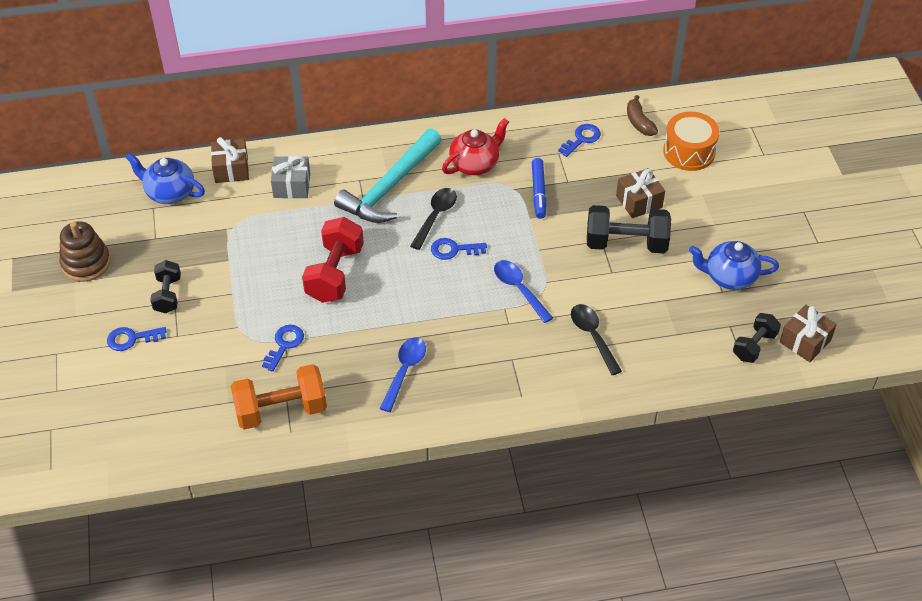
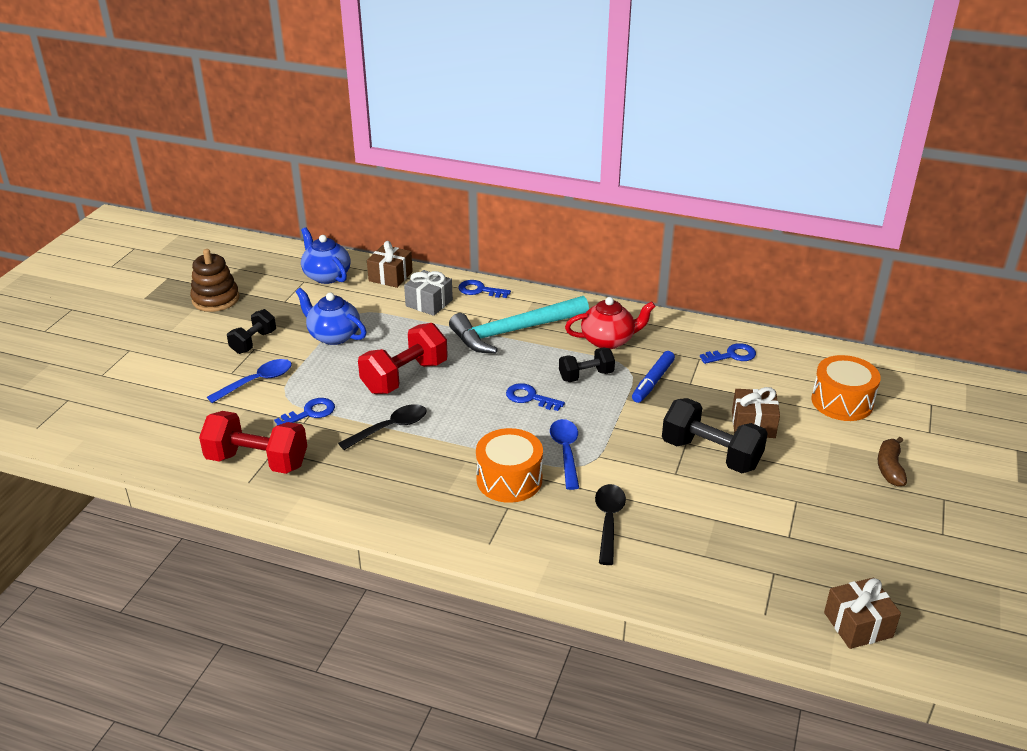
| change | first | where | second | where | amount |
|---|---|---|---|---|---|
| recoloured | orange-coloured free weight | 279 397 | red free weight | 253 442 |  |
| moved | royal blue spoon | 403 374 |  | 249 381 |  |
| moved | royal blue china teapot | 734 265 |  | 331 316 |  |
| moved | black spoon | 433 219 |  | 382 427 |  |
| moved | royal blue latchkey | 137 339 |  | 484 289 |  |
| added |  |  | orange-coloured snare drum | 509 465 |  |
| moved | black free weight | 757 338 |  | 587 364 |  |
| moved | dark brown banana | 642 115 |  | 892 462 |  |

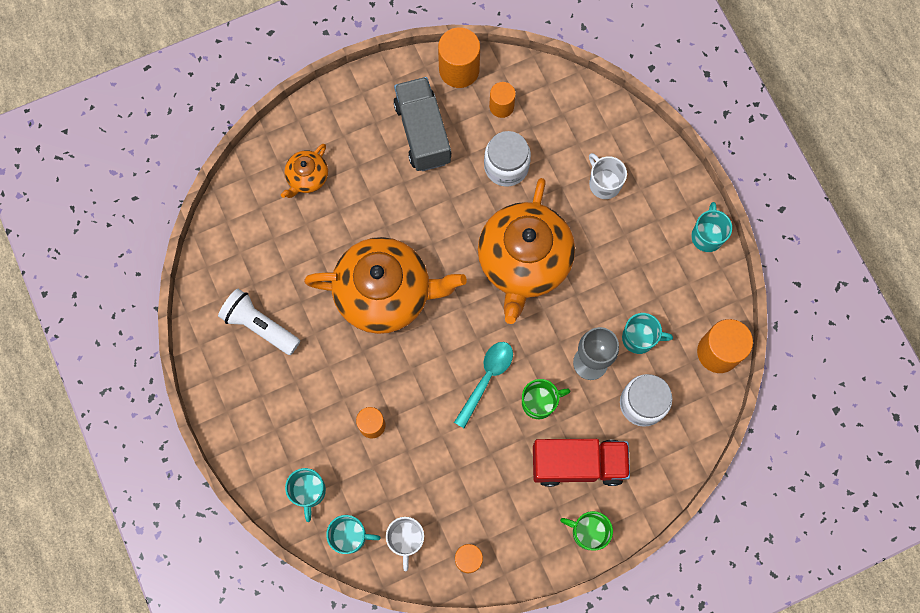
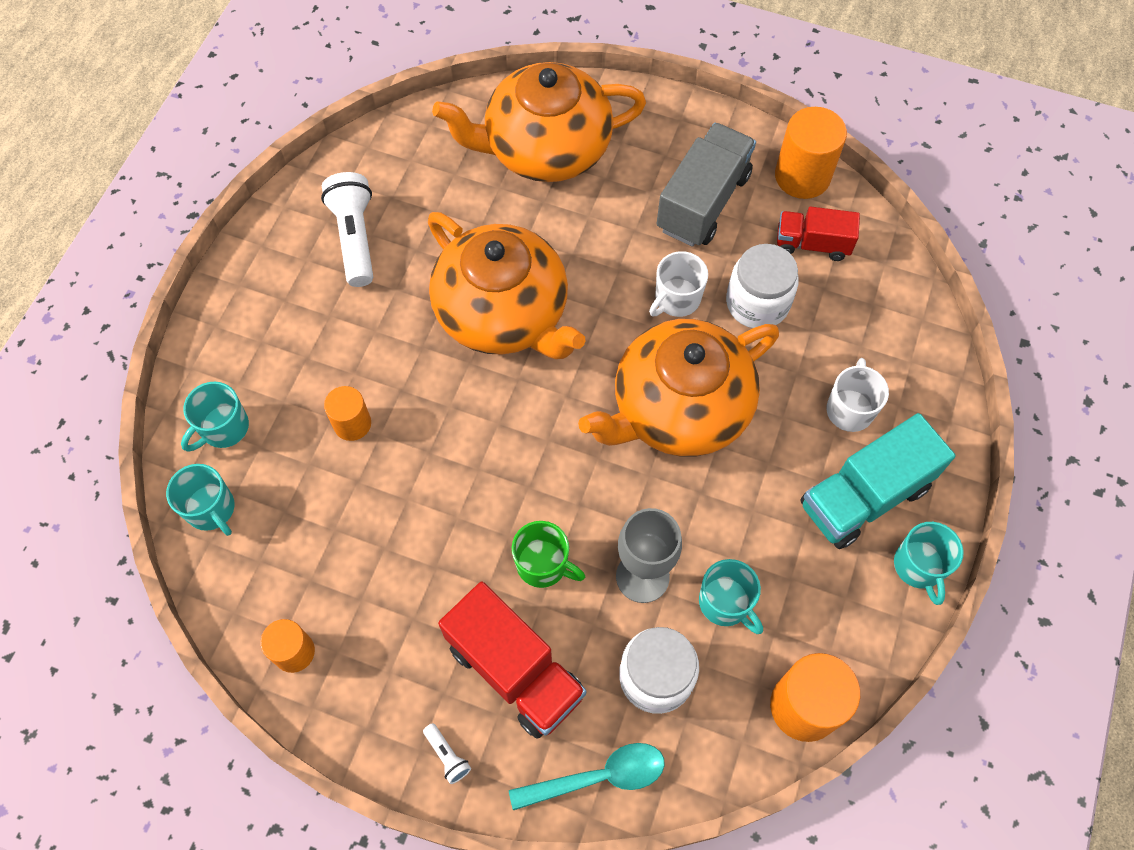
| change | first | where | second | where | amount |
|---|---|---|---|---|---|
| replaced | leaf-green coffee mug | 586 531 | pure white torch | 447 753 |  |
| resized | orange-coloured china teapot | 304 171 |  | 539 122 | x2.16 |
| moved | teal spoon | 483 385 |  | 587 776 |  |
| moved | pure white coffee mug | 405 544 |  | 678 284 |  |
| replaced | orange-coloured cylinder | 502 100 | red truck | 818 234 |  |
| added |  |  | teal truck | 878 481 |  |
| turned | teal coffee mug | 711 227 |  | 929 563 | 120 degrees clockwise |

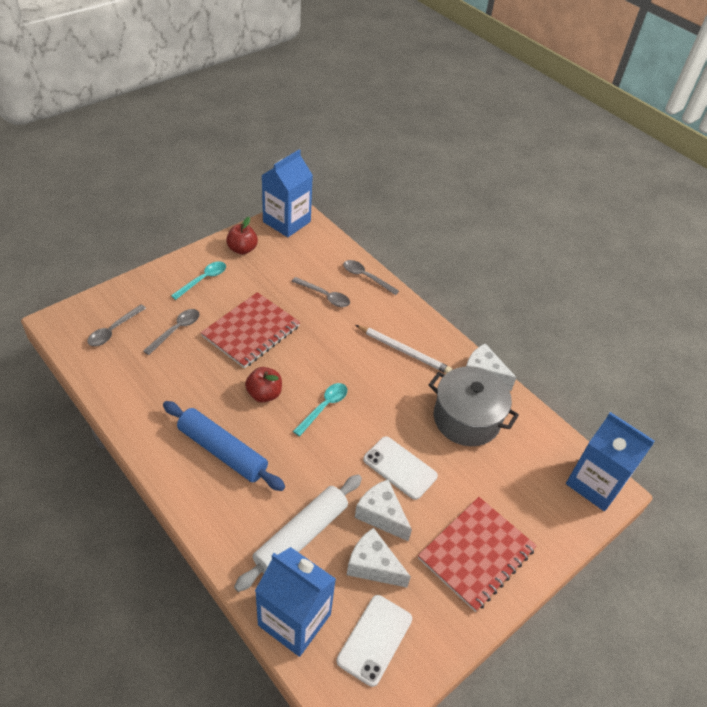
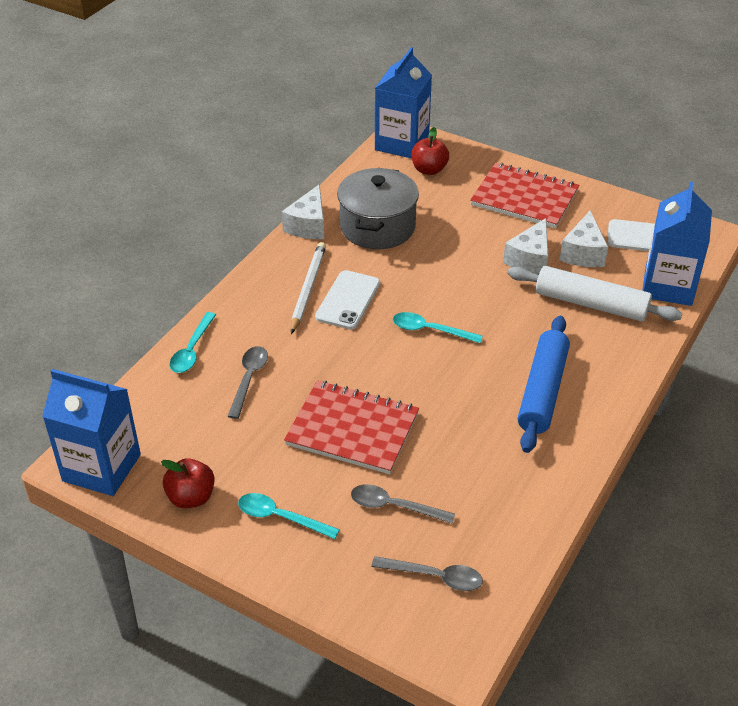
| change | first | where | second | where | amount |
|---|---|---|---|---|---|
| recoloured | gray spoon | 371 277 | teal spoon | 192 342 |  |
| moved | pure white phone | 400 468 |  | 347 299 |  |
| moved | red apple | 263 385 |  | 430 151 |  |

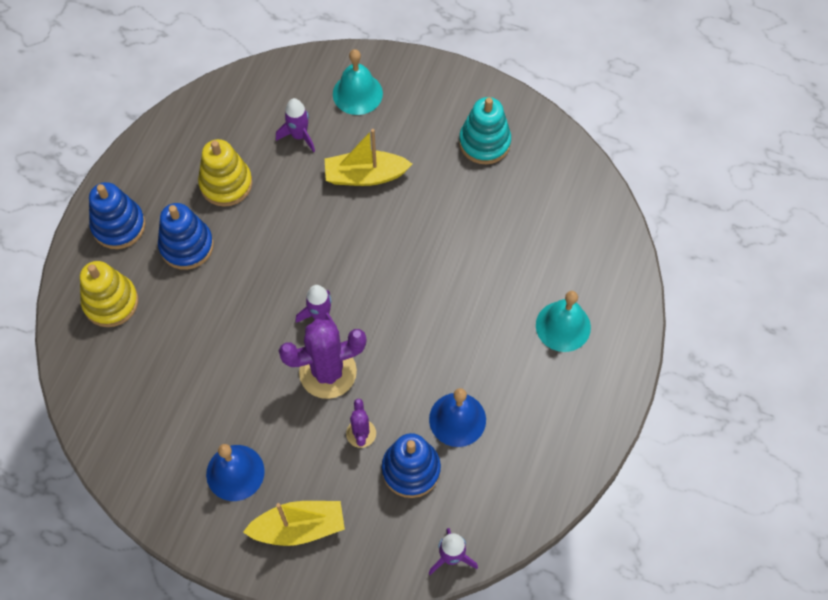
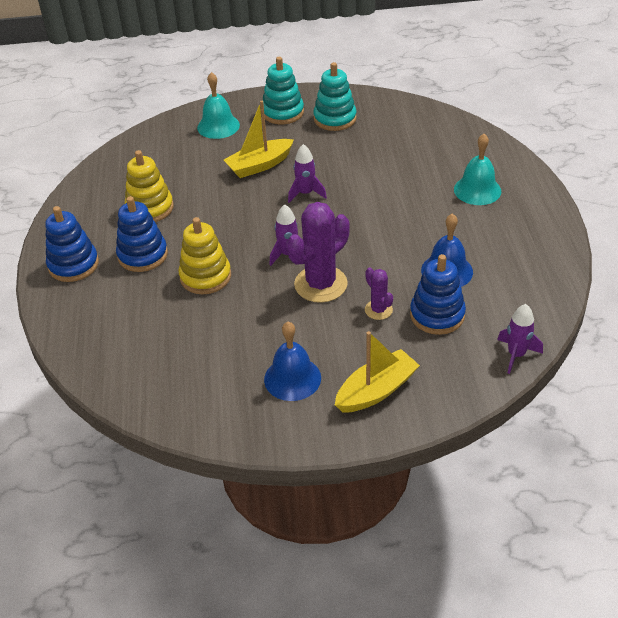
| change | first | where | second | where | amount |
|---|---|---|---|---|---|
| moved | yellow stacking toy | 109 294 |  | 204 255 |  |
| added |  |  | teal stacking toy | 283 90 |  |
| moved | purple toy rocket | 295 125 |  | 307 173 |  |

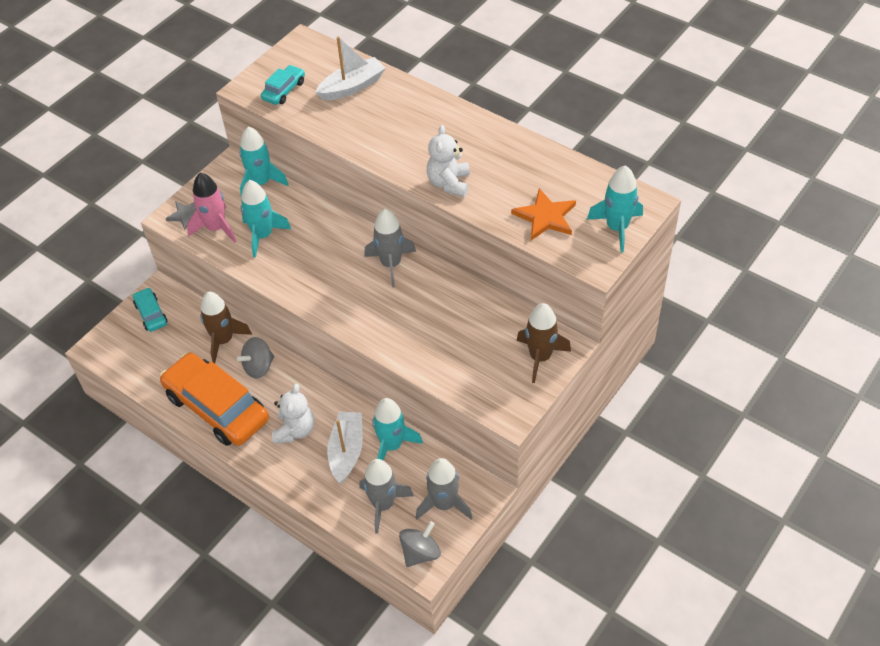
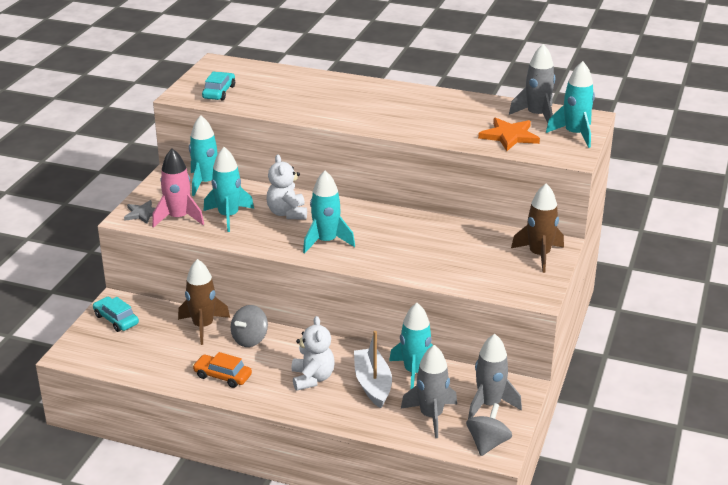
| change | first | where | second | where | amount |
|---|---|---|---|---|---|
| resized | orange-coloured car | 214 399 |  | 222 370 | x0.46 |
| moved | pure white stuffed bear | 448 161 |  | 287 187 |  |
| added |  |  | teal toy rocket | 329 212 |  |
| moved | gray toy rocket | 390 248 |  | 532 83 |  |
| removed | pure white sailboat | 350 68 |  |  |  |

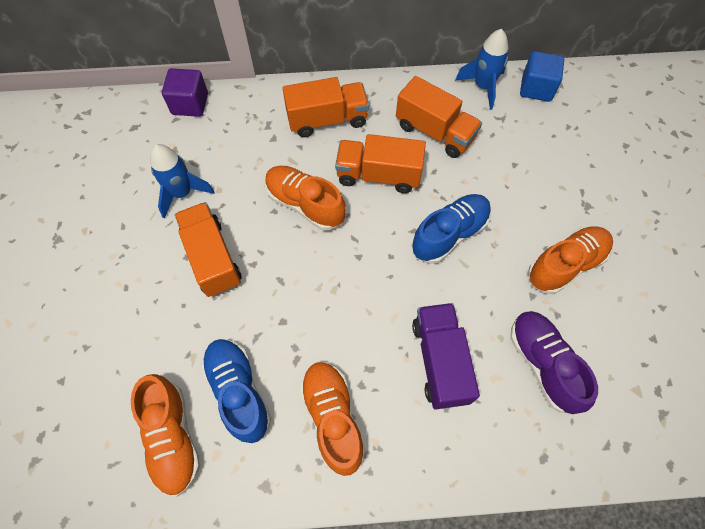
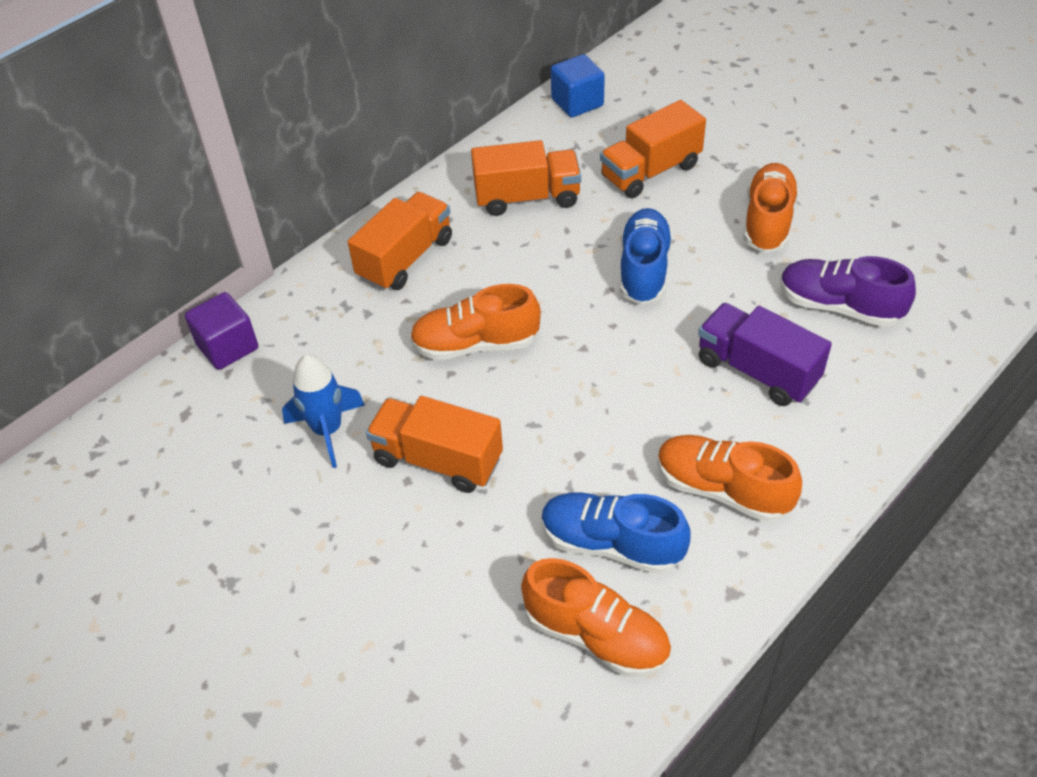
| change | first | where | second | where | amount |
|---|---|---|---|---|---|
| moved | orange-coloured truck | 380 163 |  | 653 149 |  |
| removed | royal blue toy rocket | 481 69 |  |  |  |

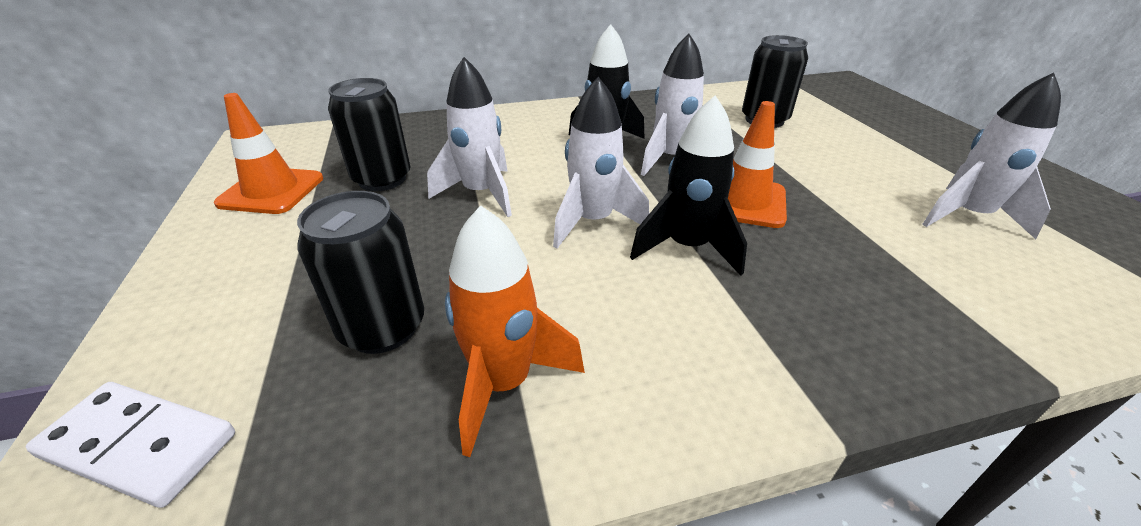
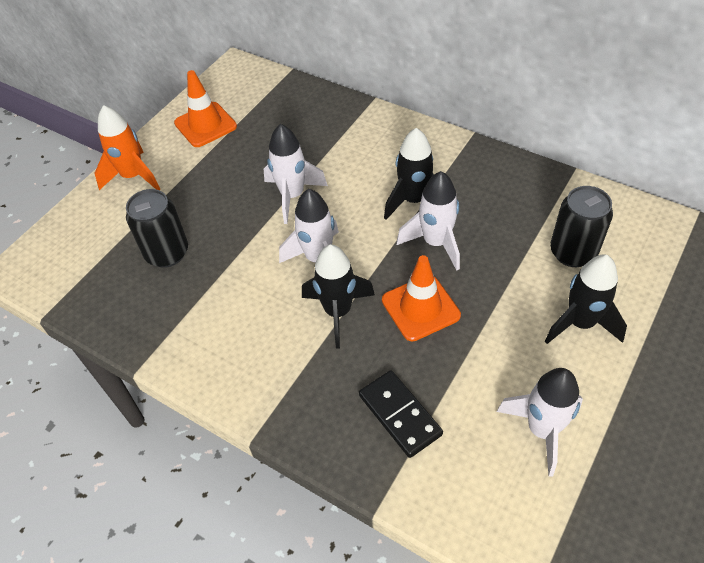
| change | first | where | second | where | amount |
|---|---|---|---|---|---|
| moved | orange-coloured toy rocket | 515 331 |  | 127 147 |  |
| added |  |  | black domino piece | 401 414 |  |
| added |  |  | black toy rocket | 586 299 |  |
| removed | pure white domino piece | 130 445 |  |  |  |
| removed | black can | 369 134 |  |  |  |

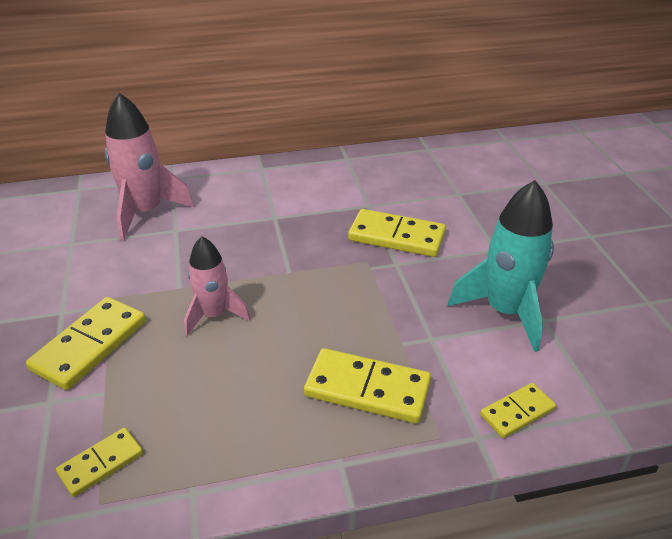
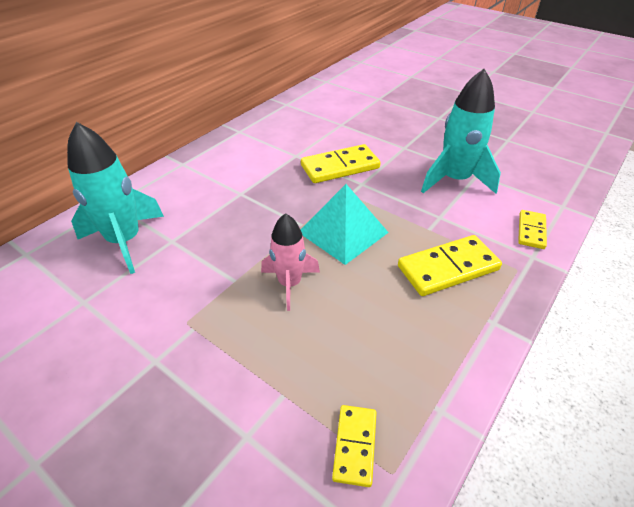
| change | first | where | second | where | amount |
|---|---|---|---|---|---|
| recoloured | rose-pink toy rocket | 149 167 | teal toy rocket | 115 198 |  |
| added |  |  | teal pyramid shape | 345 224 |  |
| removed | yellow domino piece | 86 343 |  |  |  |

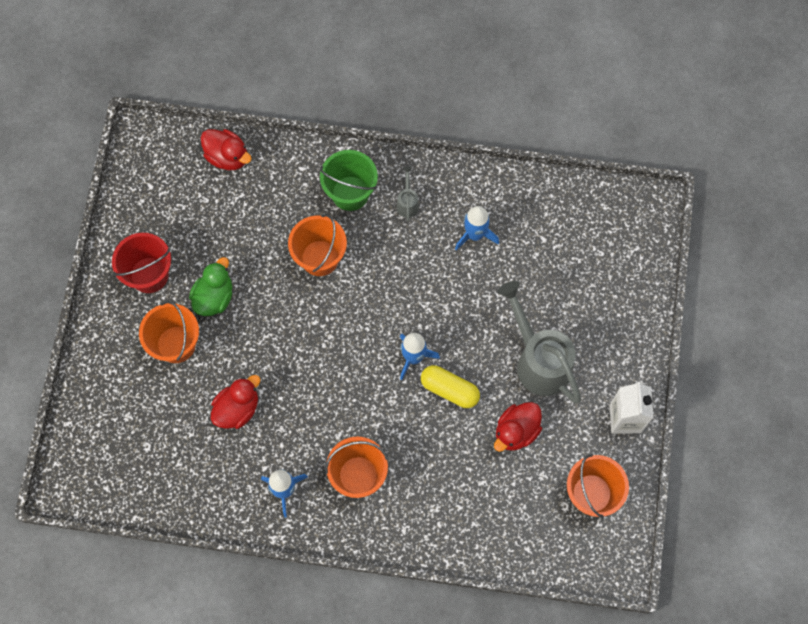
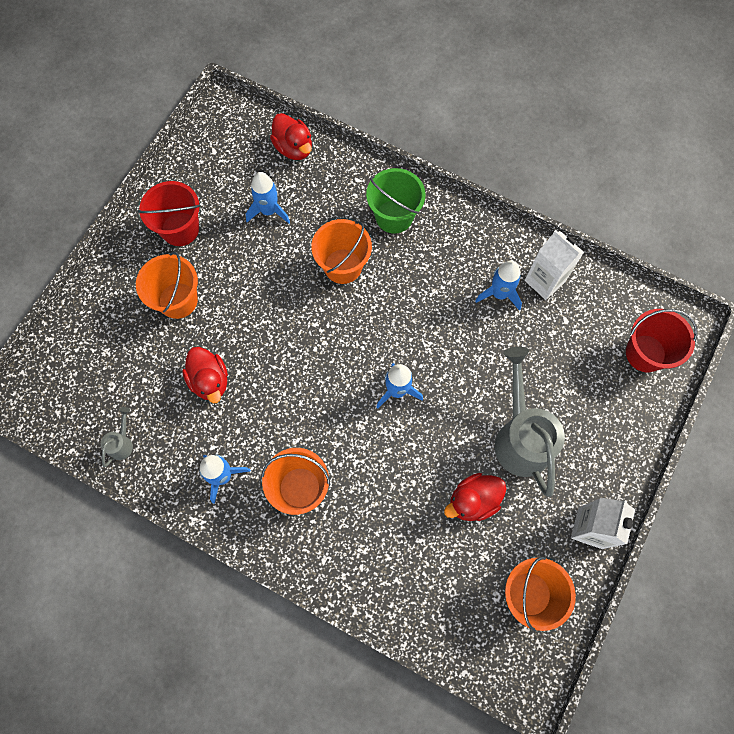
| change | first | where | second | where | amount |
|---|---|---|---|---|---|
| moved | gray watering pot | 407 194 |  | 117 437 |  |
| turned | red duck | 235 402 |  | 205 375 | 90 degrees clockwise |
| added |  |  | royal blue toy rocket | 268 197 |  |
| added |  |  | pure white juice carton | 554 265 |  |
| added |  |  | red bucket | 662 340 |  |
| removed | leaf-green duck | 210 286 |  |  |  |
| removed | yellow pill shape | 450 386 |  |  |  |

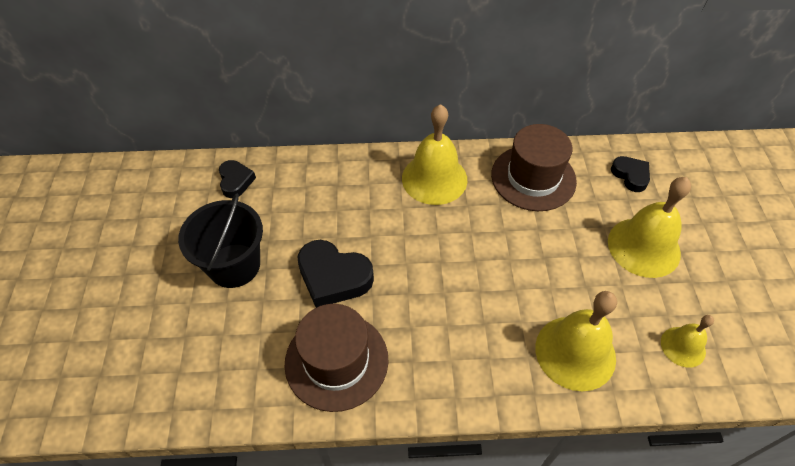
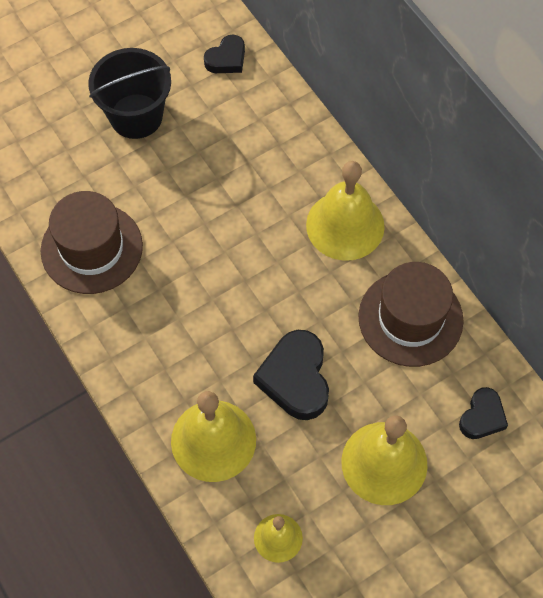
| change | first | where | second | where | amount |
|---|---|---|---|---|---|
| moved | black heart | 335 274 |  | 291 375 |  |

